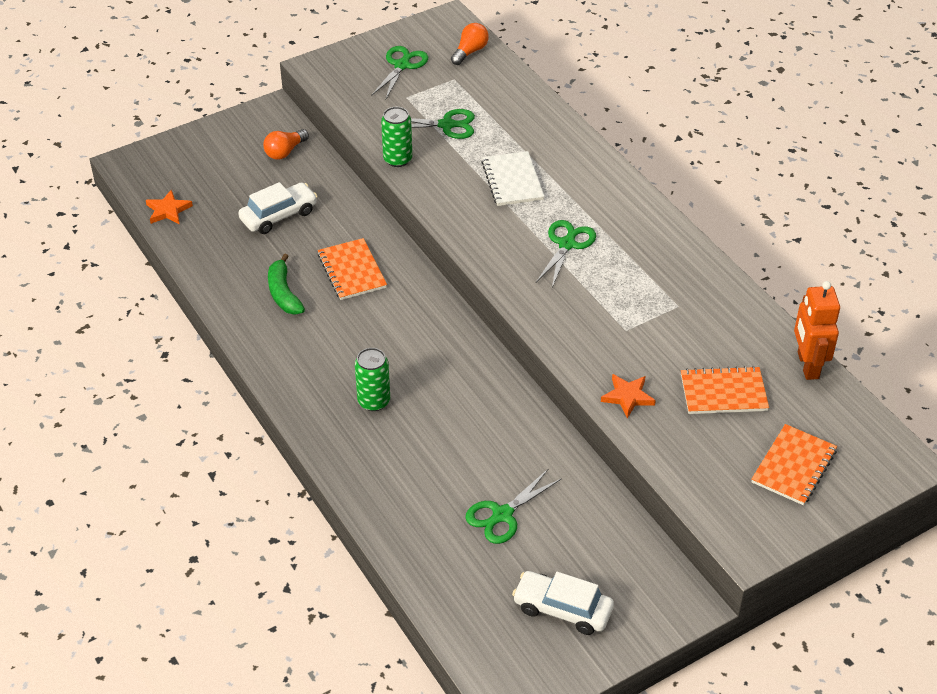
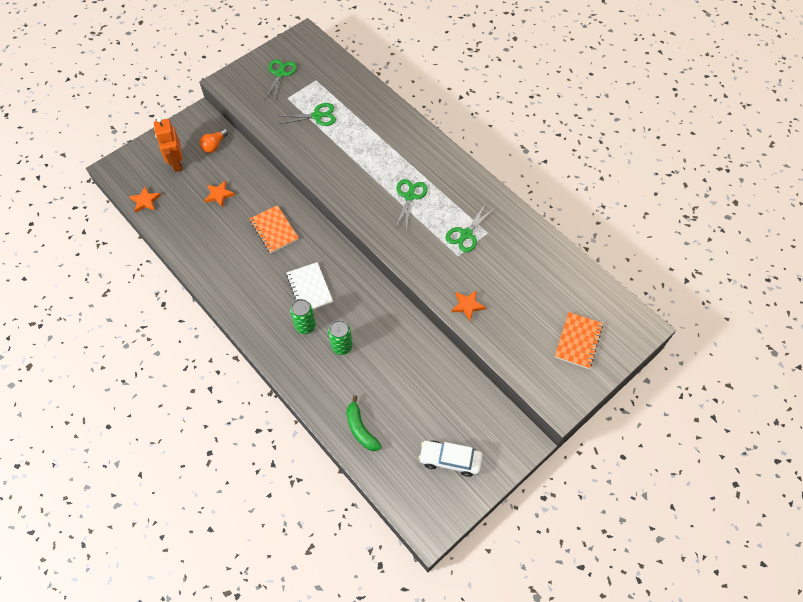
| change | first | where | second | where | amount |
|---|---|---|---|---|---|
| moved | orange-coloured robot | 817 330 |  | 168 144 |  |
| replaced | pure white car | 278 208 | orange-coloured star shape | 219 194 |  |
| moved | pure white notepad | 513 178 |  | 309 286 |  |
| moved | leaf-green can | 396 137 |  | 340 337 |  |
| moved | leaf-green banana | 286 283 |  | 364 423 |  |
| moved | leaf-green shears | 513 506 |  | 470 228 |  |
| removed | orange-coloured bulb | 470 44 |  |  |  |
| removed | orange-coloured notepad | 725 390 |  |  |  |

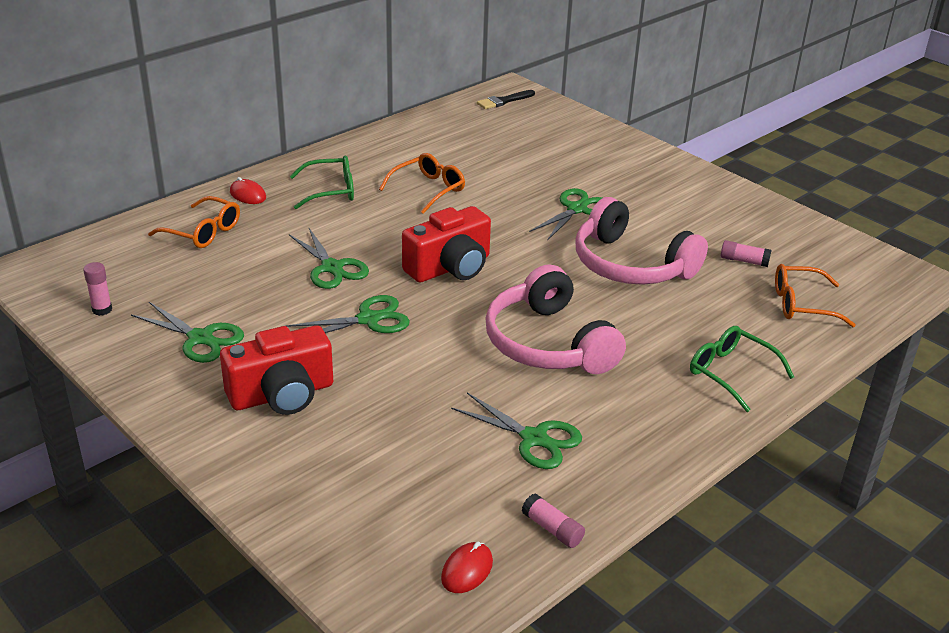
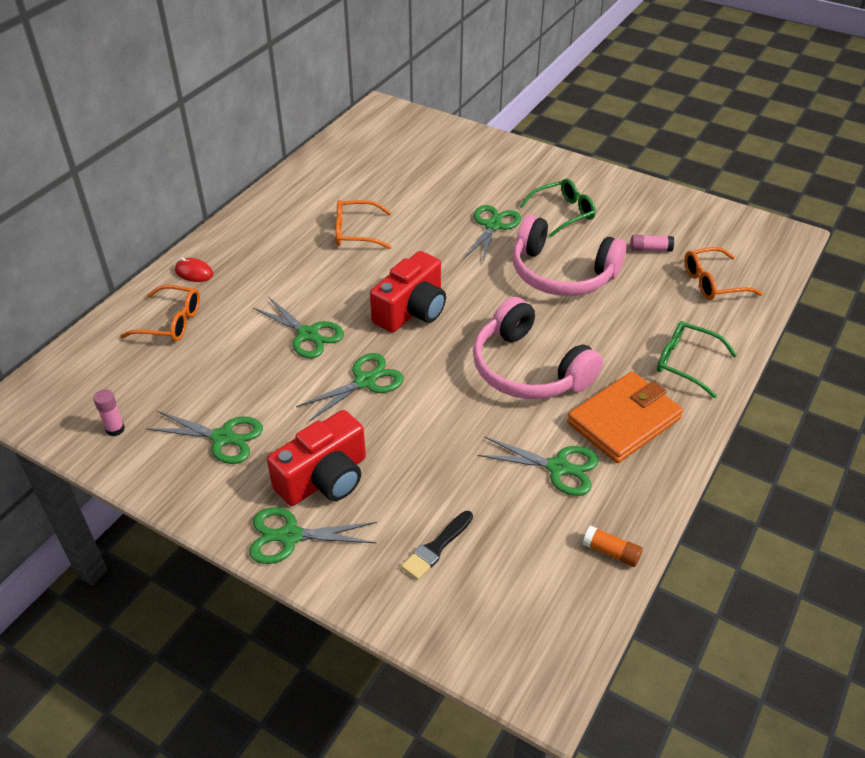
| change | first | where | second | where | amount |
|---|---|---|---|---|---|
| added |  |  | leaf-green shears | 313 535 |  |
| turned | orange-coloured spectacles | 422 183 |  | 364 224 | 120 degrees counterclockwise |
| moved | black paint brush | 506 99 |  | 437 545 |  |
| moved | leaf-green spectacles | 322 182 |  | 558 208 |  |
| added |  |  | orange-coloured billfold | 625 417 |  |
| recoloured | rose-pink glue stick | 553 520 | orange-coloured glue stick | 613 546 |  |
| removed | red PC mouse | 467 567 |  |  |  |

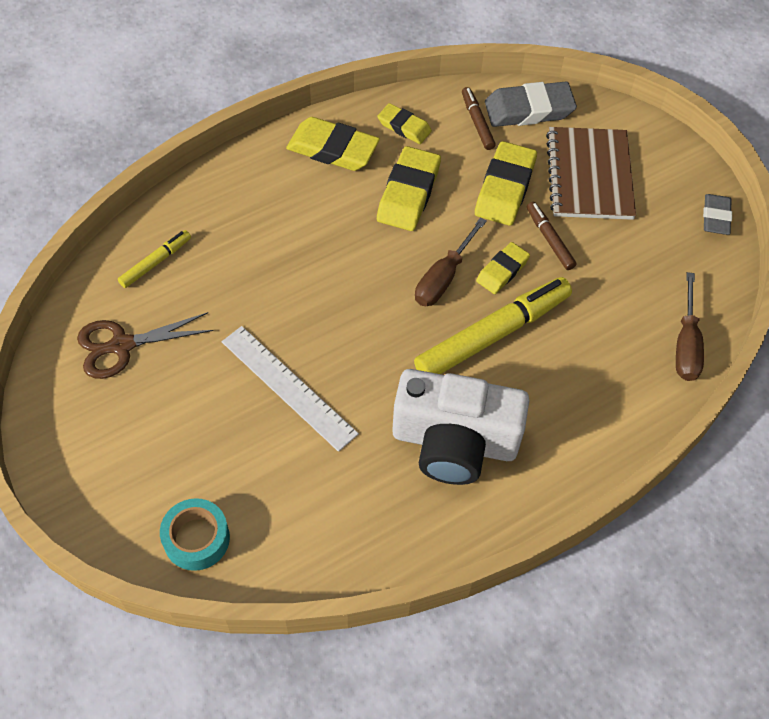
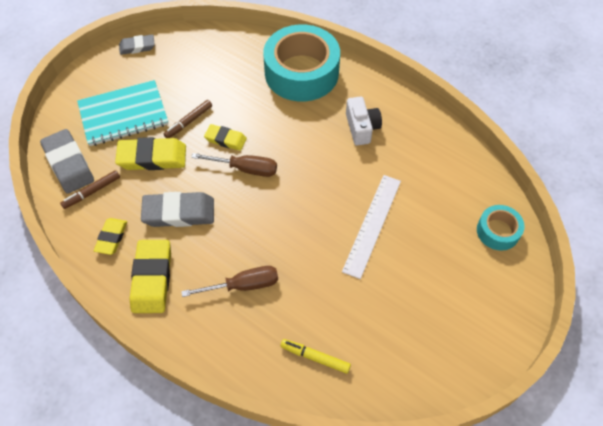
| change | first | where | second | where | amount |
|---|---|---|---|---|---|
| recoloured | dark brown notepad | 591 173 | teal notepad | 122 113 |  |
| recoloured | yellow pencil eraser | 409 188 | gray pencil eraser | 177 209 |  |
| moved | dark brown flat screwdriver | 690 326 |  | 229 281 |  |
| added |  |  | teal roll of tape | 301 62 |  |
| resized | pure white camera | 460 427 |  | 364 121 | x0.55 |
| removed | dark brown shears | 145 345 |  |  |  |
| removed | yellow marker | 493 325 |  |  |  |

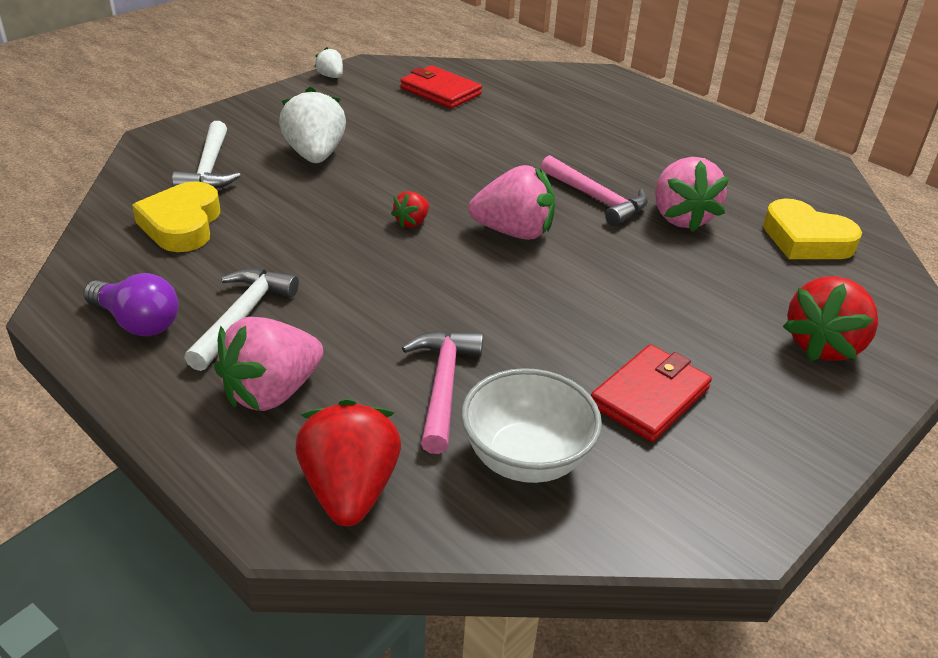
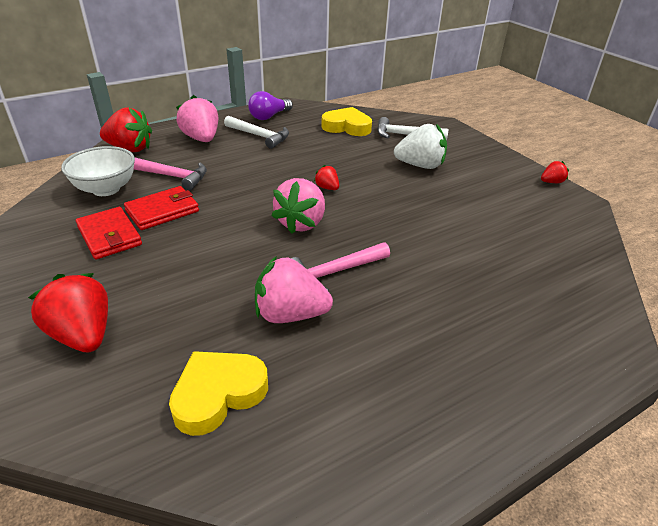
| change | first | where | second | where | amount |
|---|---|---|---|---|---|
| moved | red billfold | 441 87 |  | 161 208 |  |
| recoloured | pure white berry | 329 62 | red berry | 555 172 |  |

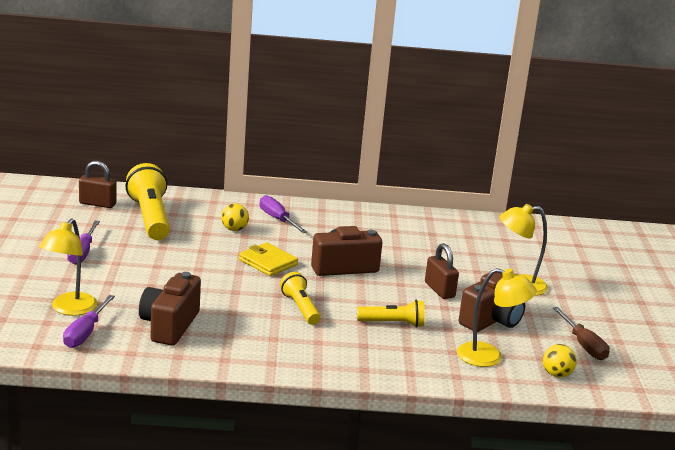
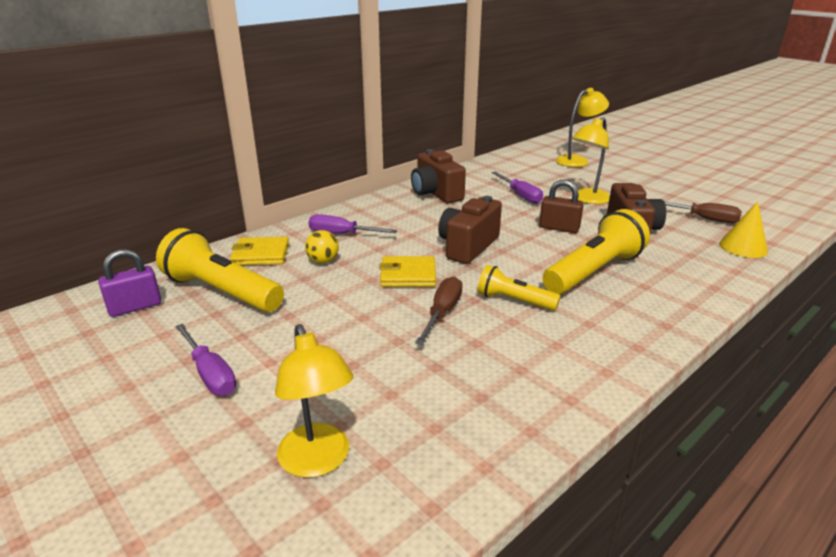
| change | first | where | second | where | amount |
|---|---|---|---|---|---|
| recoloured | dark brown small lock | 97 184 | purple small lock | 129 283 |  |
| added |  |  | yellow billfold | 259 251 |  |
| moved | dark brown camera | 170 309 |  | 438 176 |  |
| added |  |  | dark brown flat screwdriver | 438 310 |  |
| moved | purple flat screwdriver | 89 321 |  | 517 188 |  |
| resized | yellow torch | 391 314 |  | 596 251 | x1.75 |
| moved | yellow desk lamp | 497 317 |  | 582 127 |  |
| replaced | yellow ball | 560 361 | yellow cone shape | 743 229 |  |

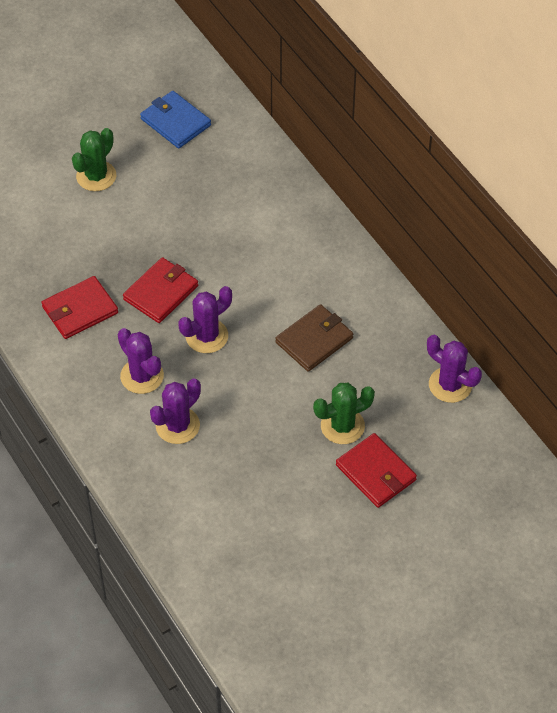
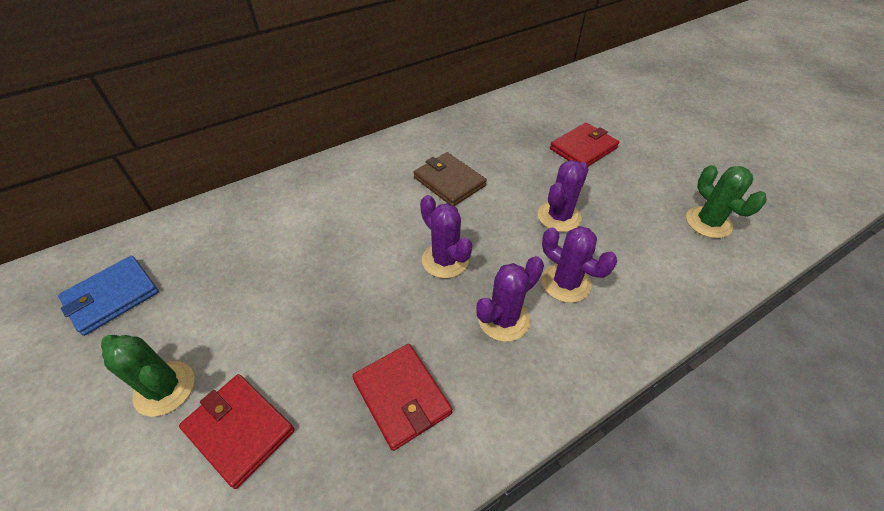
| change | first | where | second | where | amount |
|---|---|---|---|---|---|
| moved | red billfold | 160 290 |  | 237 431 |  |
| moved | purple prickly plant | 454 369 |  | 563 196 |  |
| moved | leaf-green prickly plant | 344 413 |  | 726 201 |  |

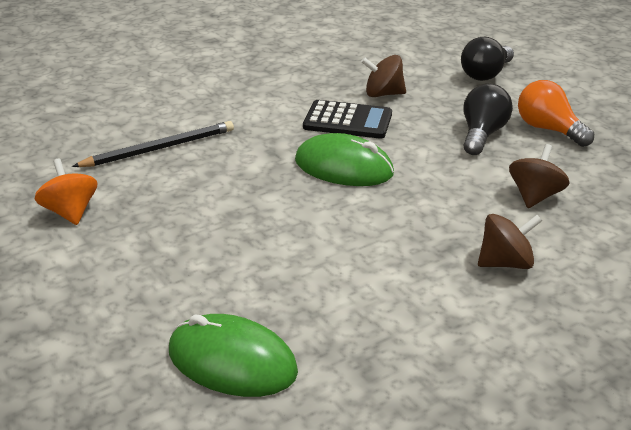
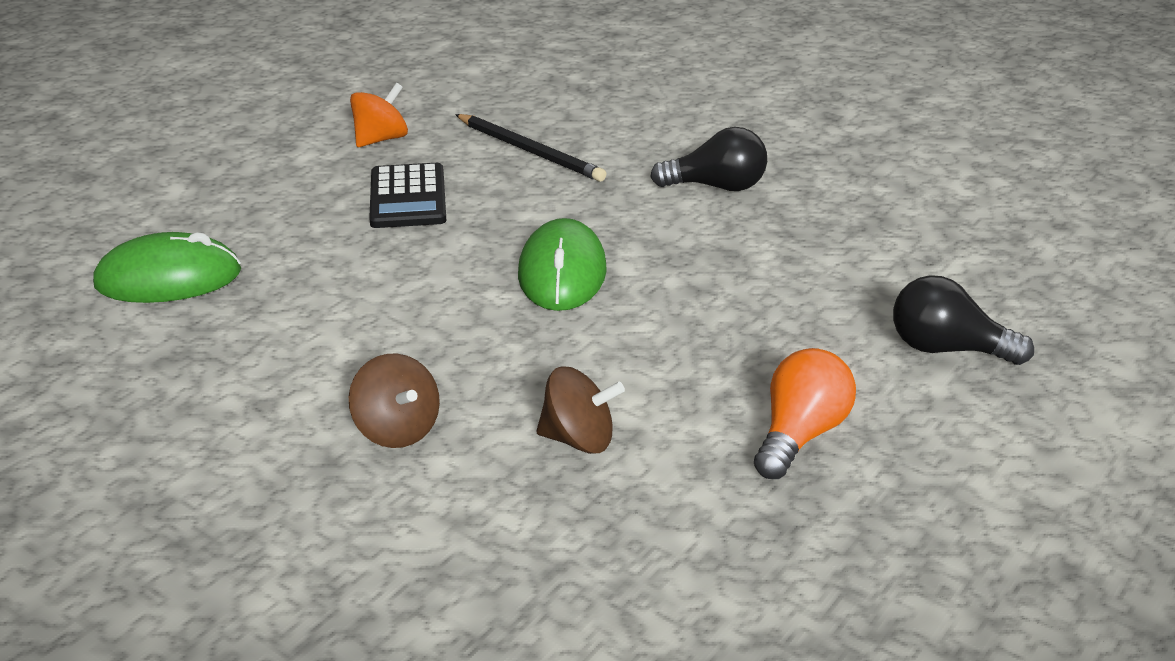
| change | first | where | second | where | amount |
|---|---|---|---|---|---|
| turned | leaf-green PC mouse | 233 355 |  | 167 267 | 75 degrees clockwise |
| moved | black pocket calculator | 347 119 |  | 407 195 |  |
| moved | black bulb | 488 119 |  | 708 159 |  |
| removed | dark brown spinning top | 383 76 |  |  |  |

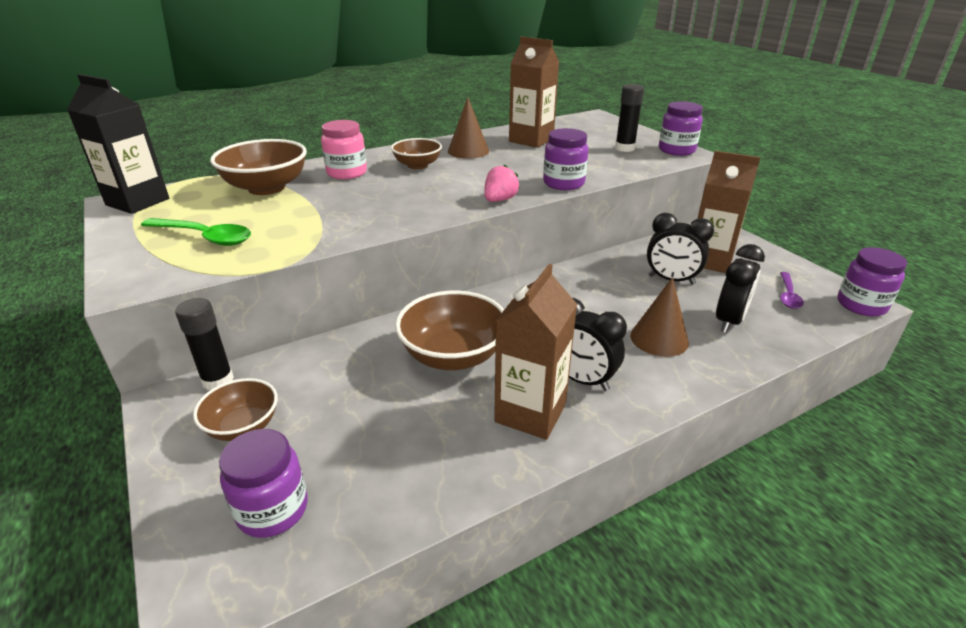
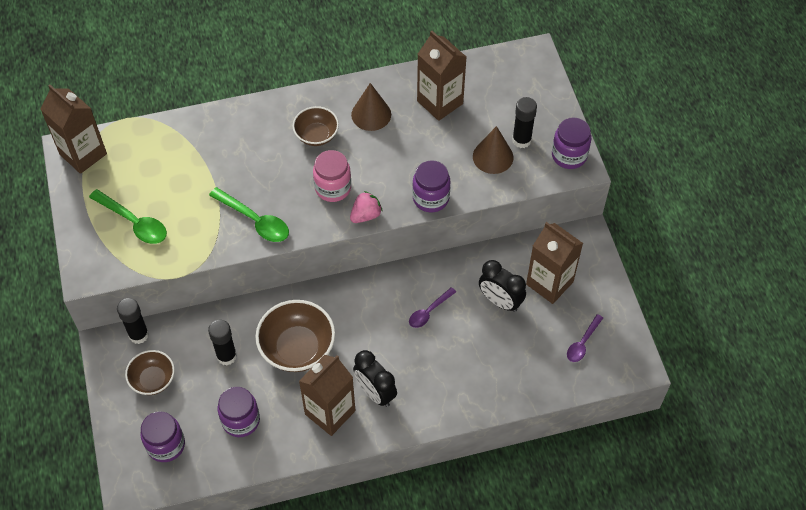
| change | first | where | second | where | amount |
|---|---|---|---|---|---|
| recoloured | black juice carton | 118 144 | dark brown juice carton | 74 129 |  |
| added |  |  | black glue stick | 222 342 |  |
| added |  |  | leaf-green spoon | 249 214 |  |
| moved | purple jar | 872 281 |  | 239 412 |  |
| moved | rose-pink jar | 344 149 |  | 332 176 |  |
| added |  |  | purple spoon | 432 307 |  |
| moved | dark brown cone shape | 659 317 |  | 493 150 |  |
| removed | dark brown bowl | 258 167 |  |  |  |
| removed | black alarm clock | 740 288 |  |  |  |

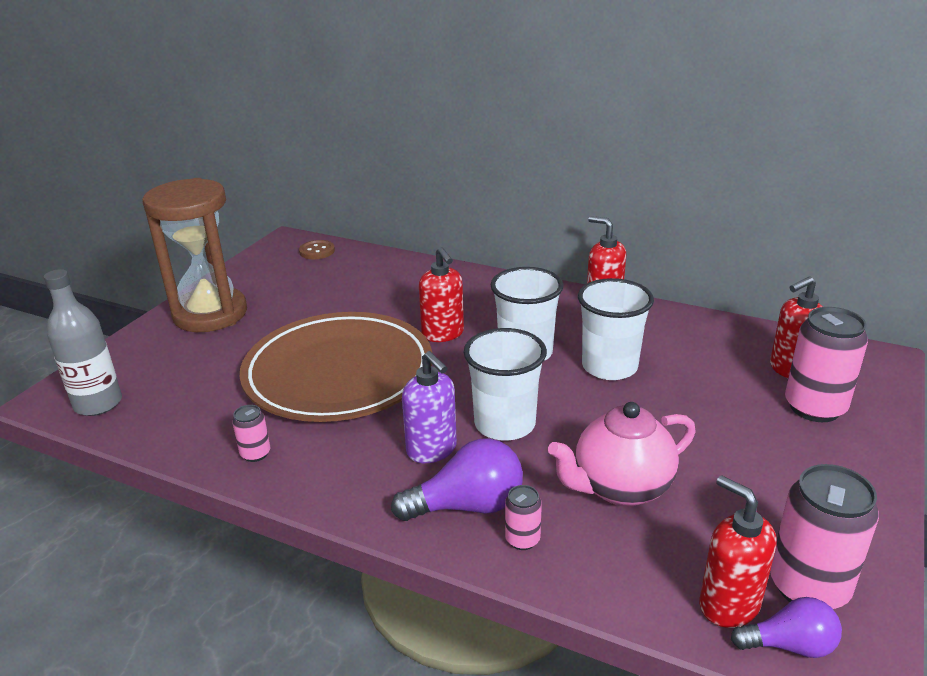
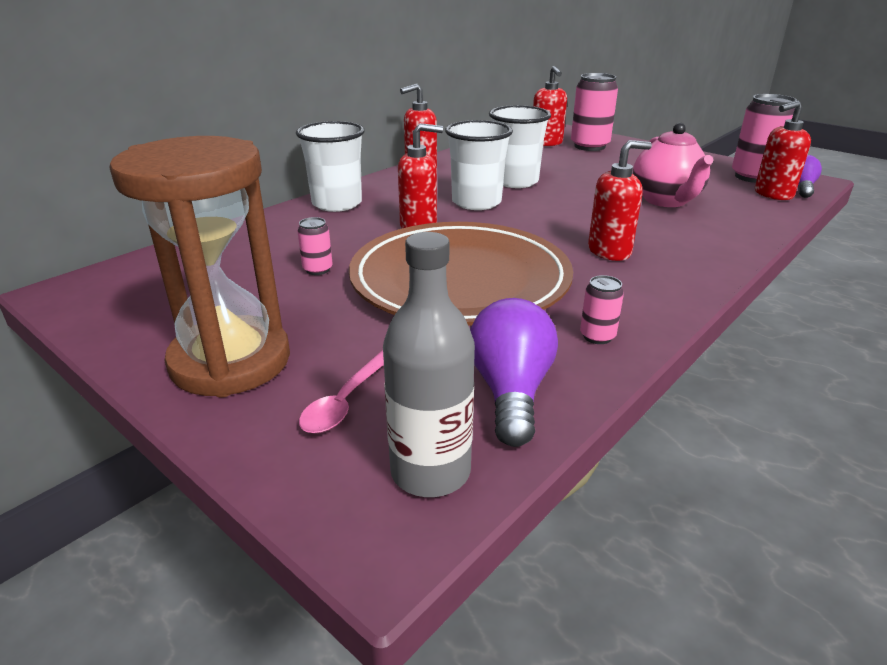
| change | first | where | second | where | amount |
|---|---|---|---|---|---|
| moved | pure white tumbler | 505 384 |  | 330 166 |  |
| moved | rose-pink can | 523 517 |  | 315 246 |  |
| added |  |  | rose-pink spoon | 341 392 |  |
| moved | purple bulb | 457 479 |  | 514 372 |  |
| recoloured | purple soap dispenser | 429 407 | red soap dispenser | 620 200 |  |
| removed | dark brown button | 317 250 |  |  |  |

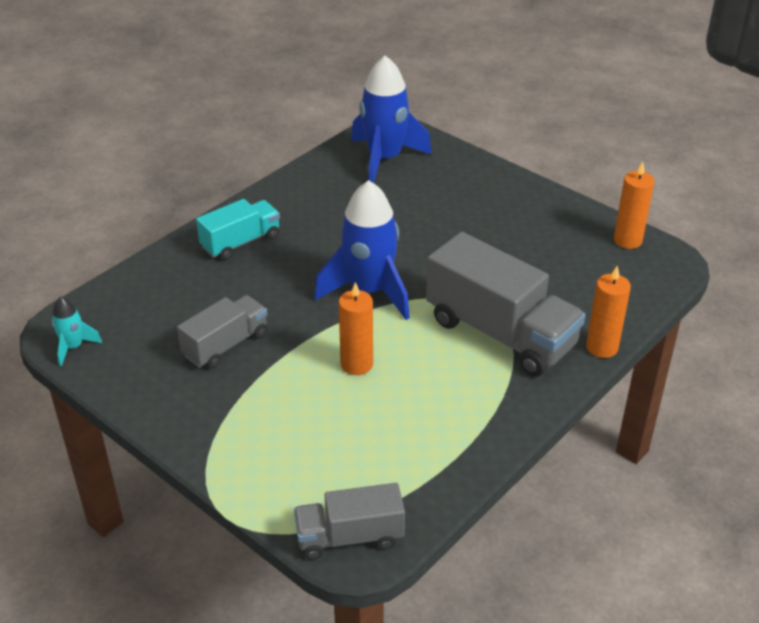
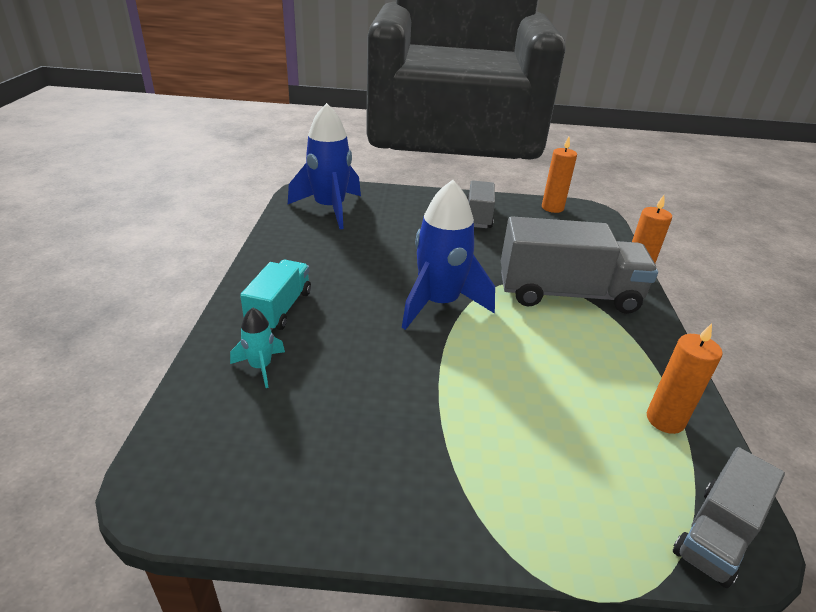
| change | first | where | second | where | amount |
|---|---|---|---|---|---|
| moved | teal toy rocket | 76 331 |  | 257 347 |  |
| moved | gray truck | 222 332 |  | 481 204 |  |
| moved | orange-coloured candle | 356 328 |  | 685 378 |  |

